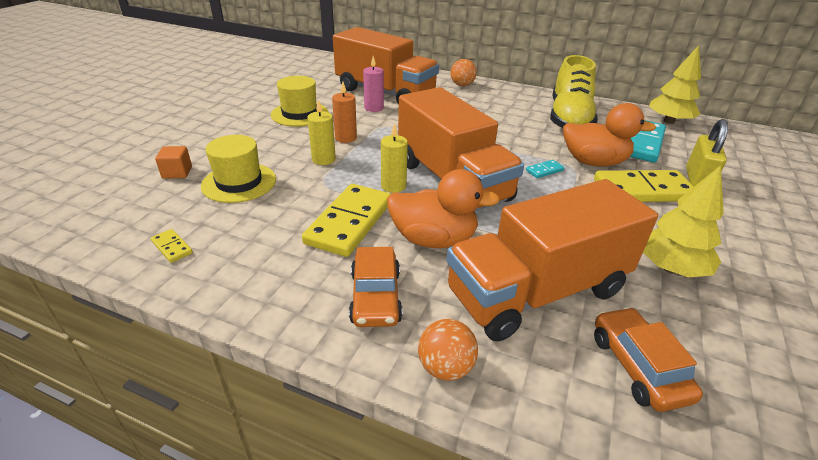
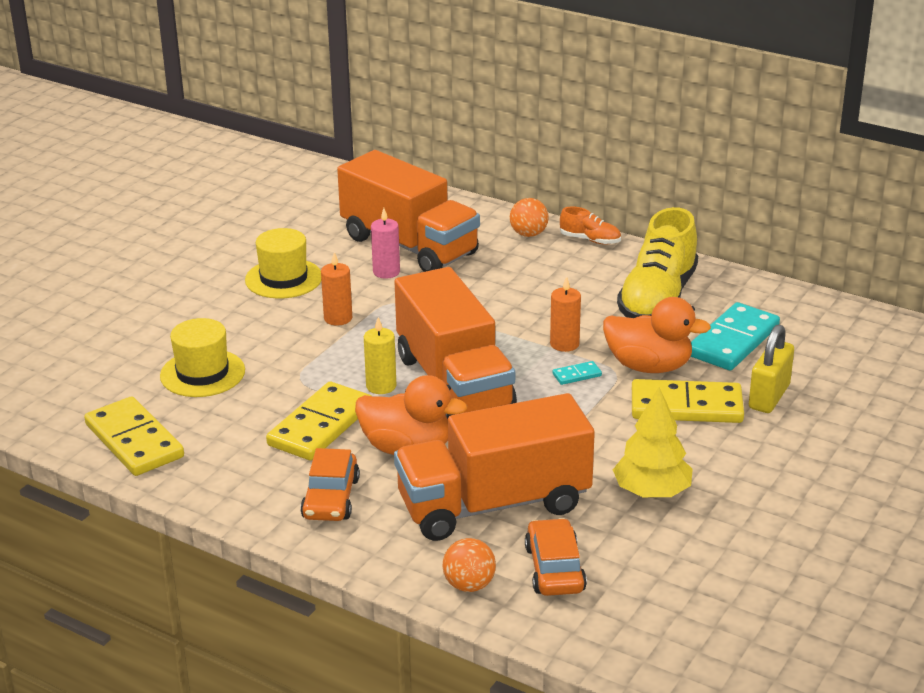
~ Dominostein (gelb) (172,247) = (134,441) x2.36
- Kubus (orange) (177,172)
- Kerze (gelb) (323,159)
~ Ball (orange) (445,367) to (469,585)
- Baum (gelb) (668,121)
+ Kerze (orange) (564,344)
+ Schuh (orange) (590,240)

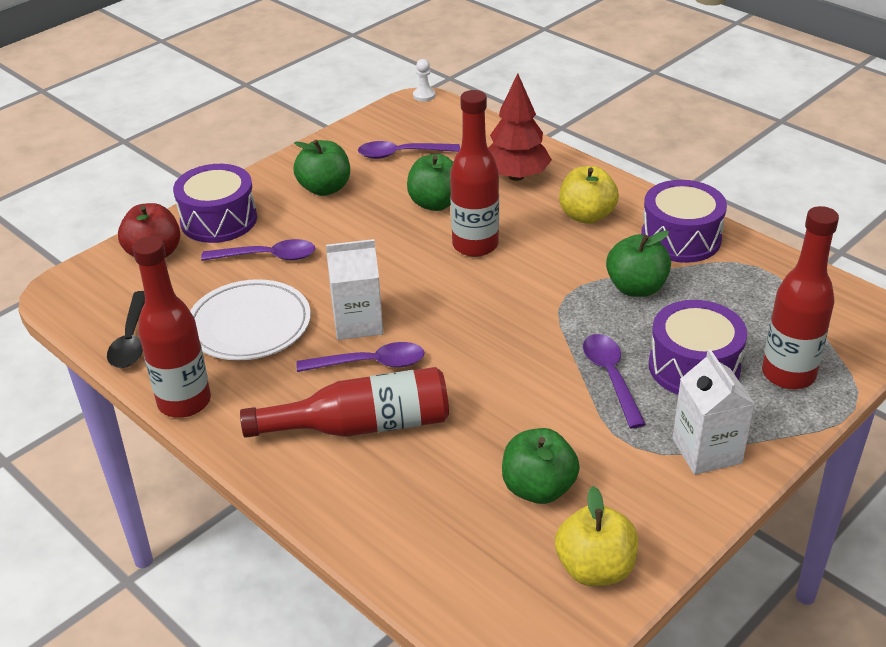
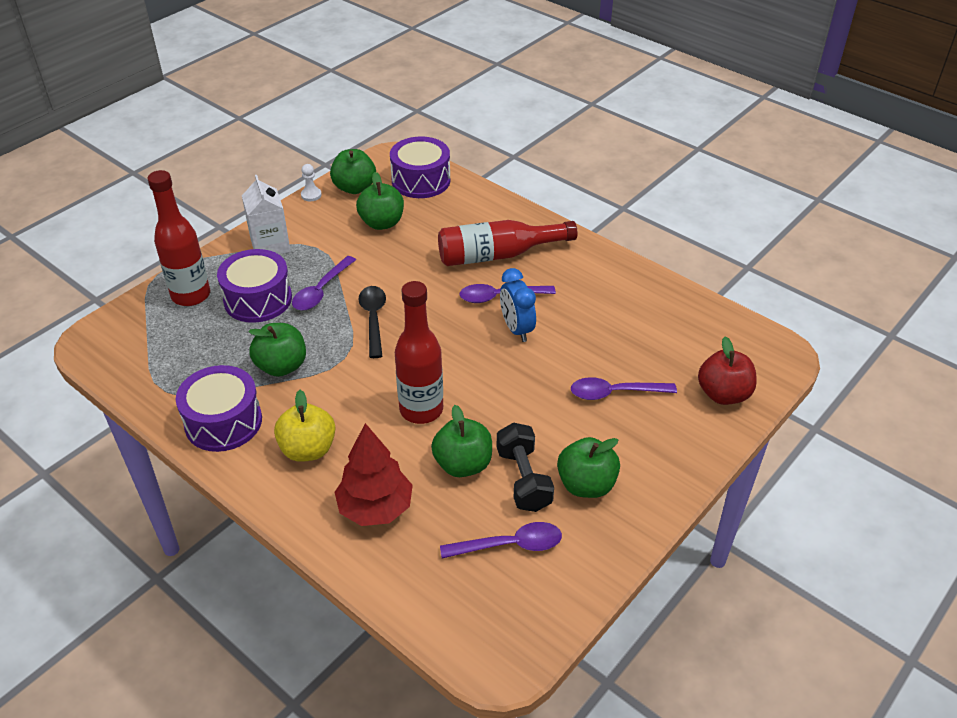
~ Löffel (schwarz) (131,339) to (373,319)
- Flasche (rot) (184,402)
~ Trommel (lila) (219,220) to (421,180)
- Teller (weiß) (249,325)
~ Getränkekarton (weiß) (358,323) to Wecker (blau) (516,329)
~ Bauer (weiß) (424,95) to (311,195)
~ Apfel (gelb) (595,568) to Apfel (grün) (354,188)
~ Löffel (lila) (611,377) = (321,290) 45 degrees clockwise
+ Hantel (schwarz) (523,479)

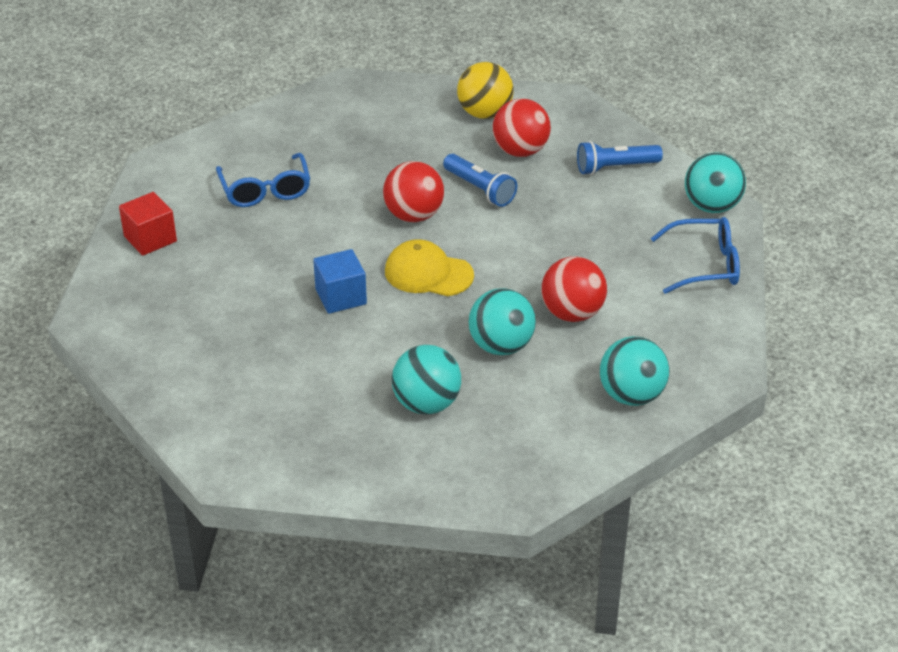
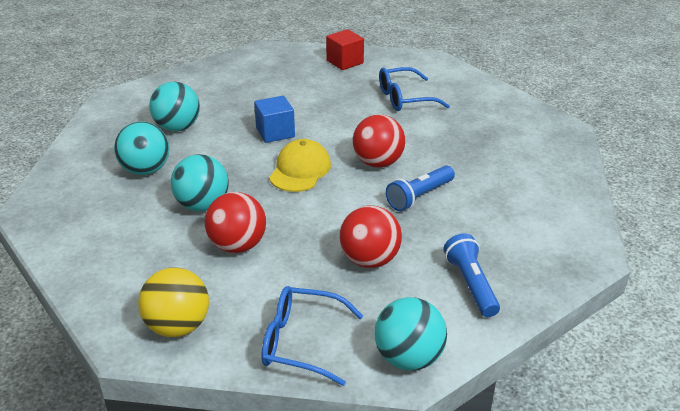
~ Ball (gelb) (485,113) to (178,326)
~ Ball (rot) (520,151) to (369,260)
~ Ball (türkis) (631,395) to (177,127)
~ Brille (blau) (704,265) = (302,342) 105 degrees clockwise

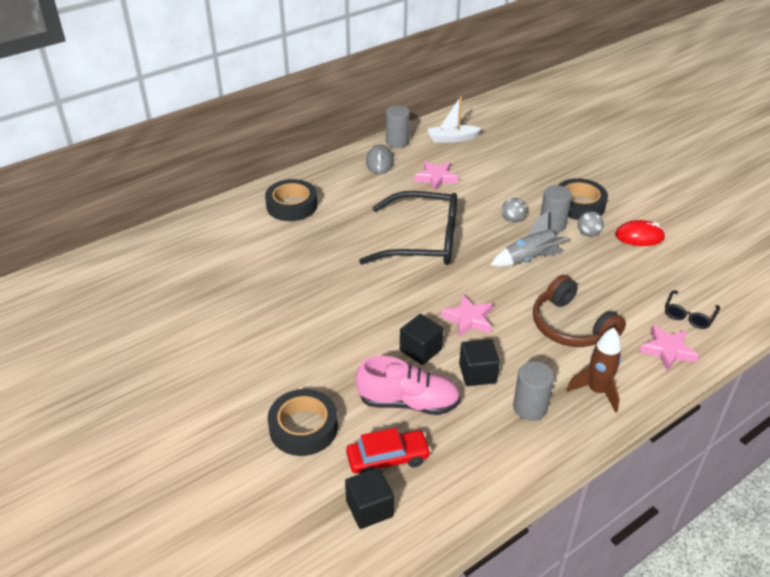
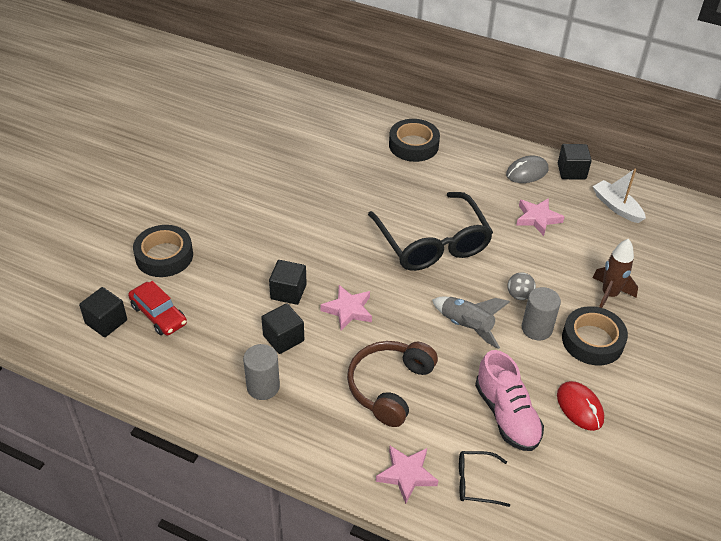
~ Schuh (rosa) (408,402) to (506,415)
~ Vollzylinder (grau) (397,142) to Kubus (schwarz) (571,171)
~ Rakete (braun) (596,391) to (609,295)
- Ball (grau) (588,234)

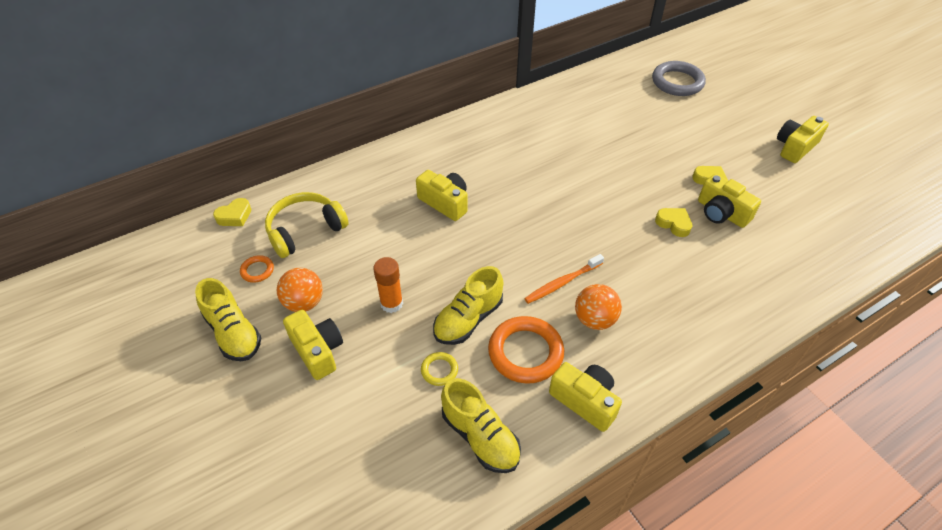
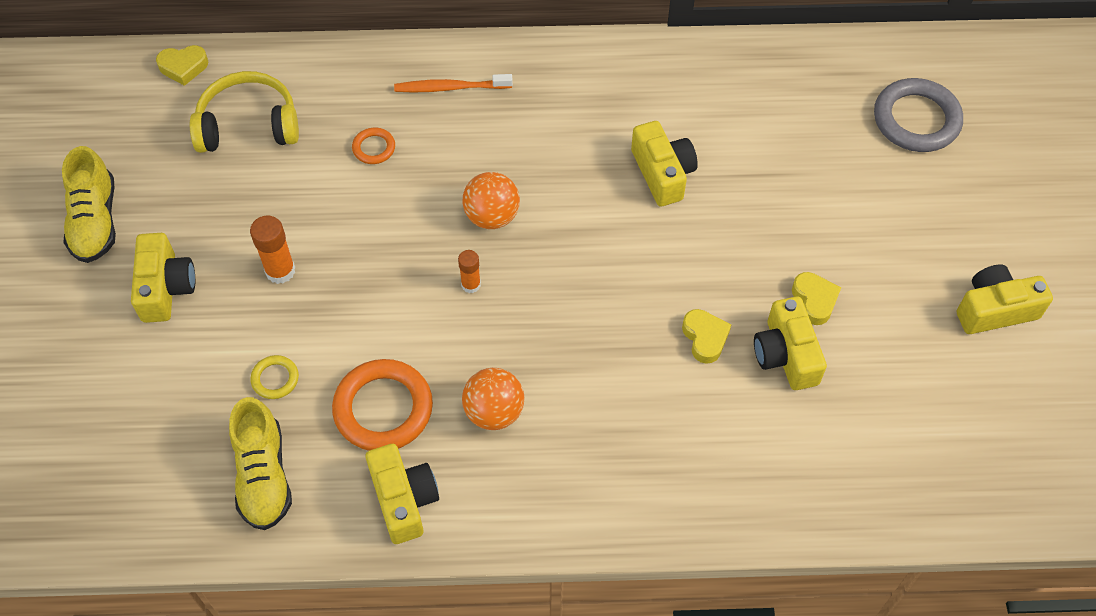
~ Ring (orange) (257,270) to (374,148)
~ Ball (orange) (304,303) to (492,216)
~ Kamera (gelb) (445,203) to (663,173)
- Schuh (gelb) (468,319)
~ Zahnbürste (orange) (562,283) to (450,88)
+ Klebestift (orange) (471,284)

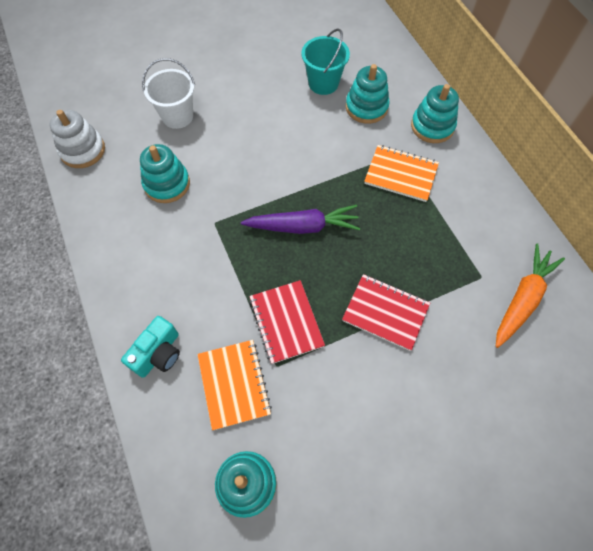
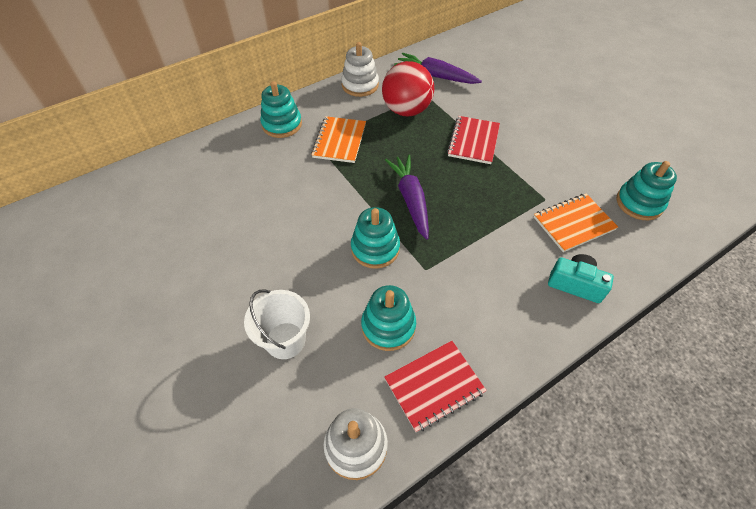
~ Notizbuch (rot) (286,322) to (434,386)
- Eimer (türkis) (323,83)
~ Stapelspielzeug (türkis) (366,107) to (375,248)
~ Karotte (orange) (522,299) to Karotte (lila) (436,76)
+ Stapelspielzeug (weiß) (360,85)
+ Ball (rot) (406,110)

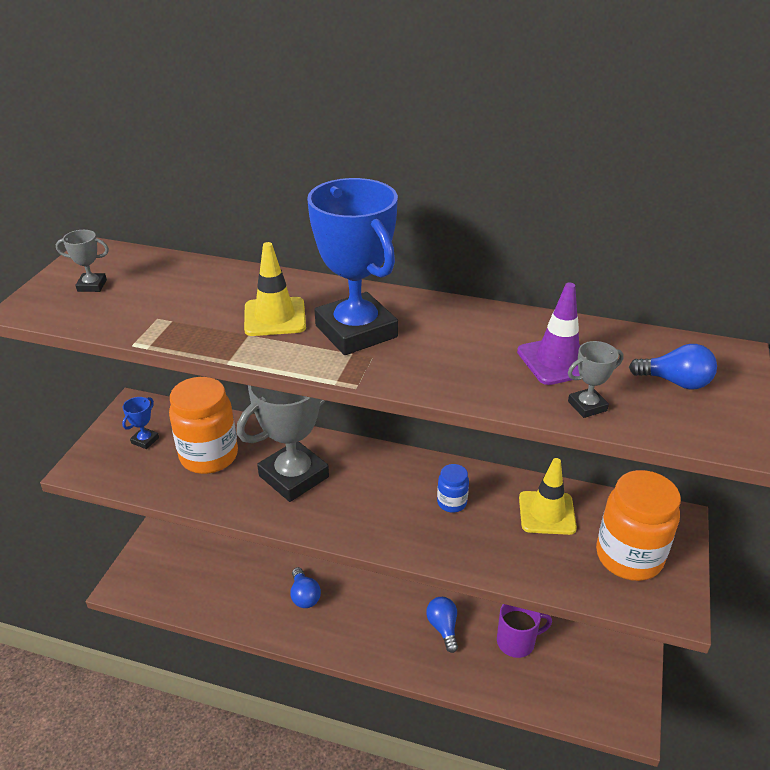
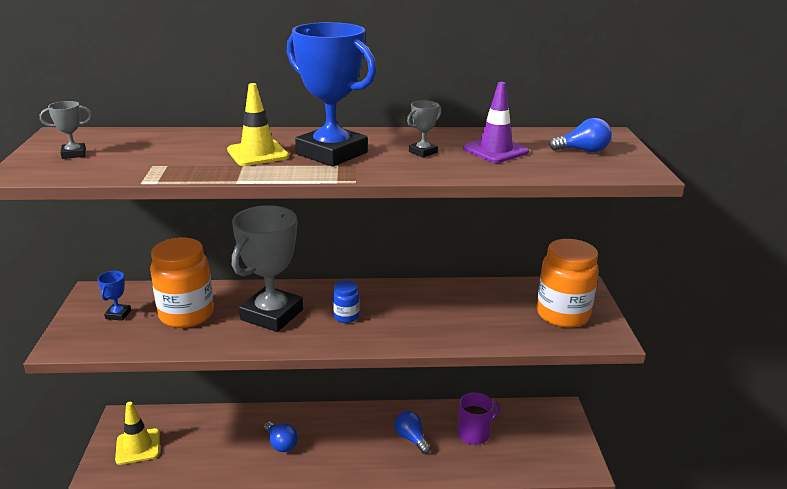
~ Einmachglas (blau) (451,503) to (346,316)
~ Leitkegel (gelb) (547,513) to (138,446)
~ Pokal (grau) (587,406) to (423,152)

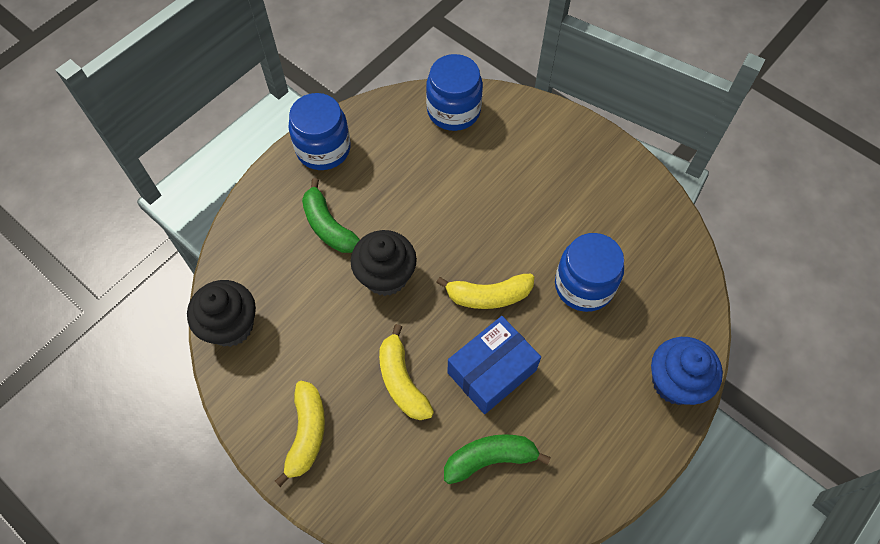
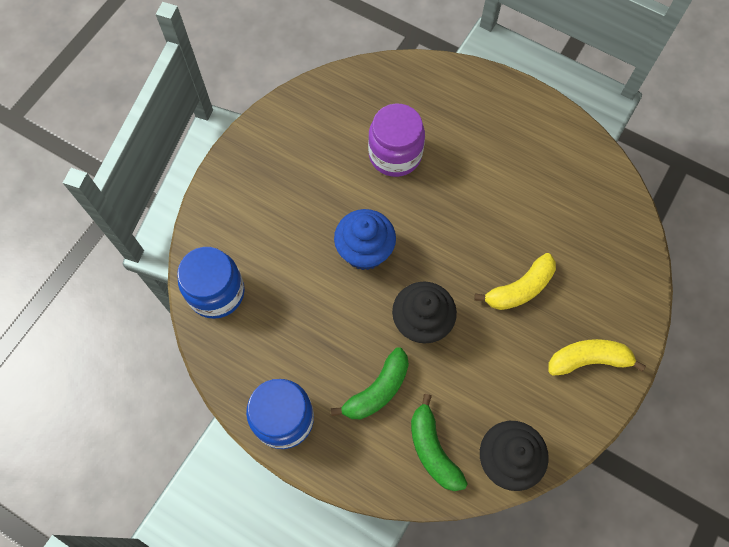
- Banane (gelb) (488,296)
~ Banane (grün) (490,458) to (432,449)
- Schachtel (blau) (492,371)
~ Einmachglas (blau) (584,285) to Einmachglas (lila) (395,154)
~ Muffin (blau) (675,382) to (365,251)

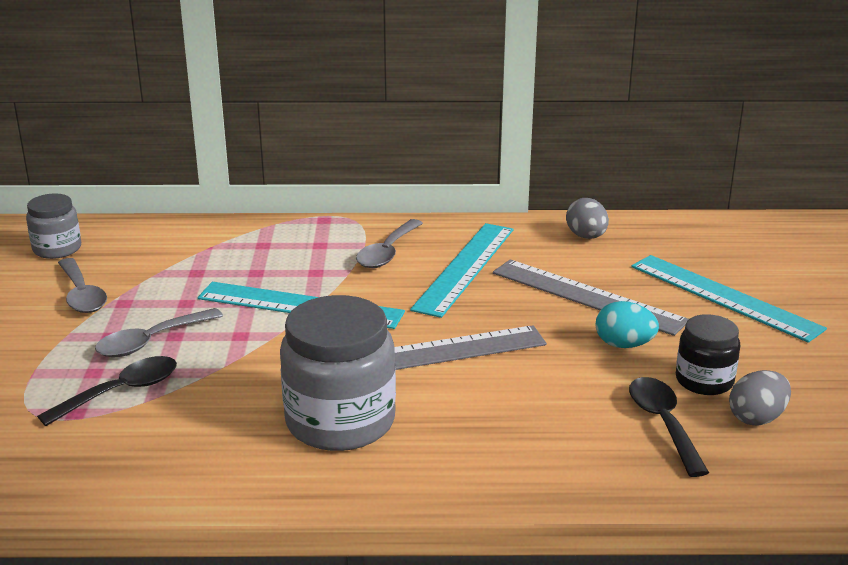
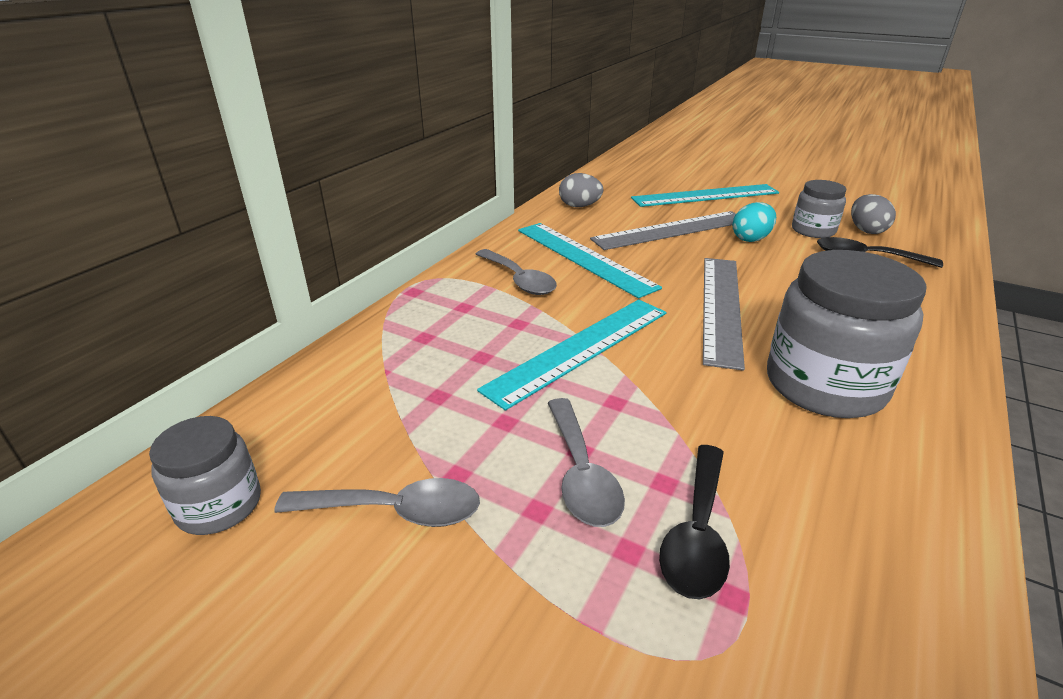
~ Löffel (schwarz) (121,392) = (697,533) 150 degrees counterclockwise
~ Einmachglas (schwarz) (704,381) to Einmachglas (grau) (813,230)

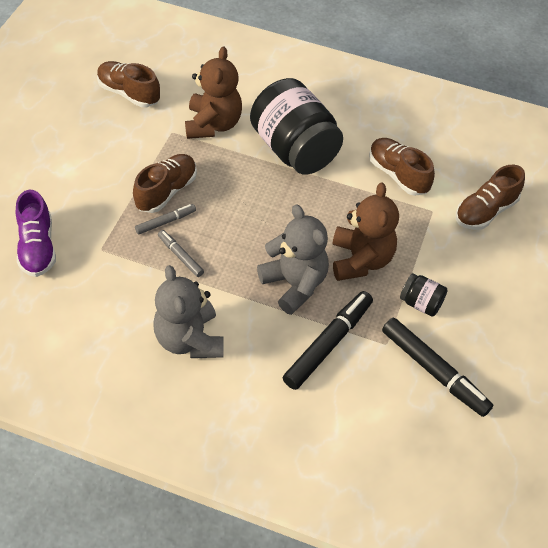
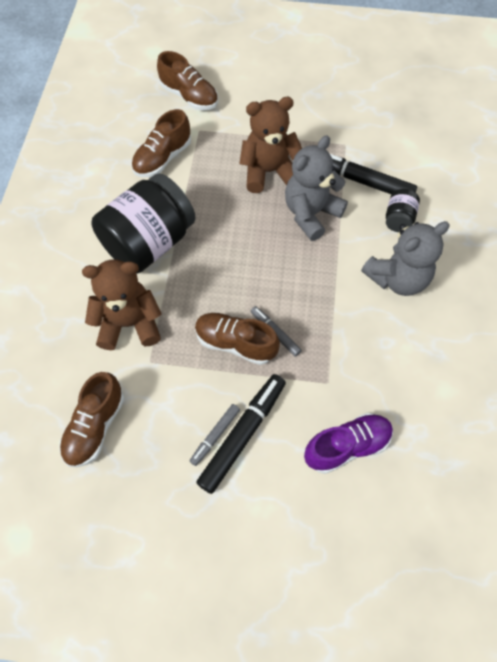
~ Filzstift (grau) (180,256) to (215,436)
~ Filzstift (schwarz) (434,371) to (242,434)
~ Einmachglas (schwarz) (421,303) to (398,219)

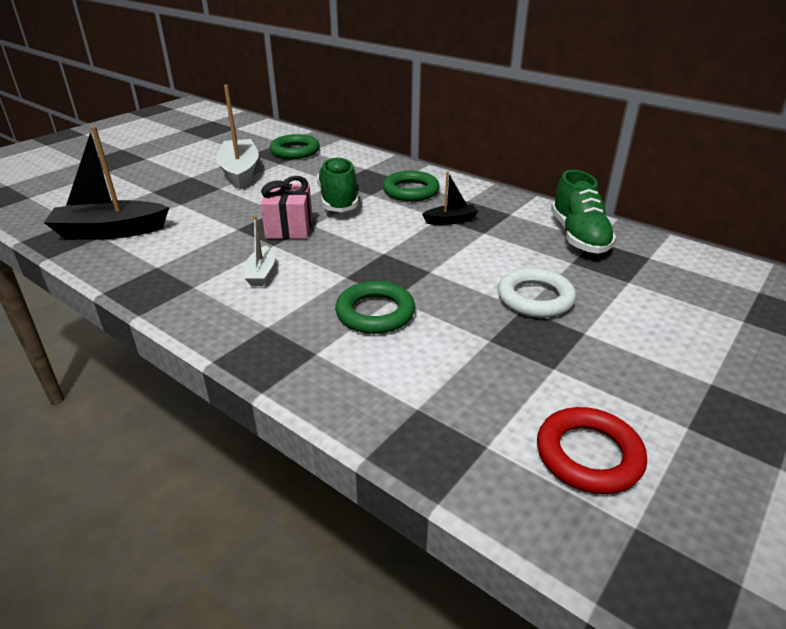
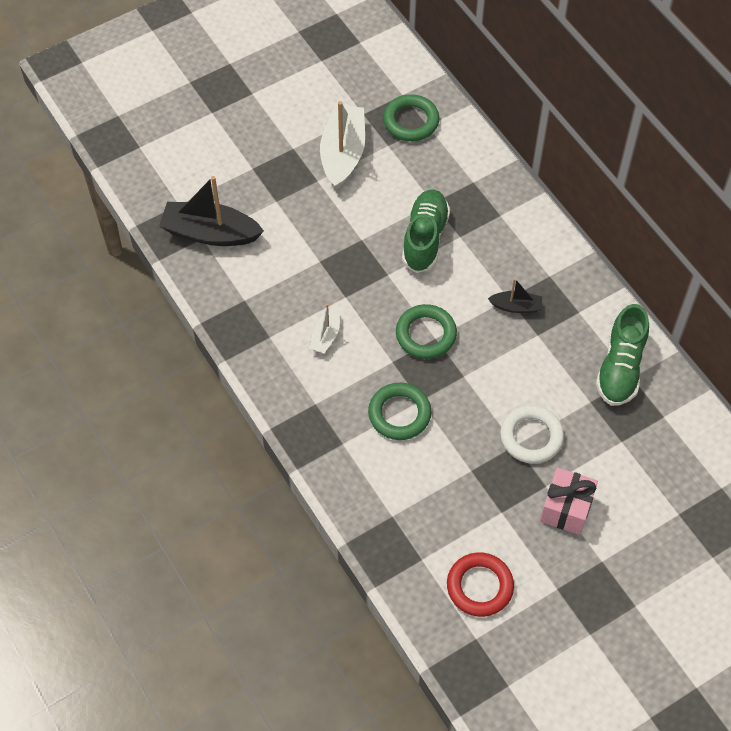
~ Geschenk (rosa) (289,228) to (566,509)
~ Ring (grün) (410,191) to (426,334)

